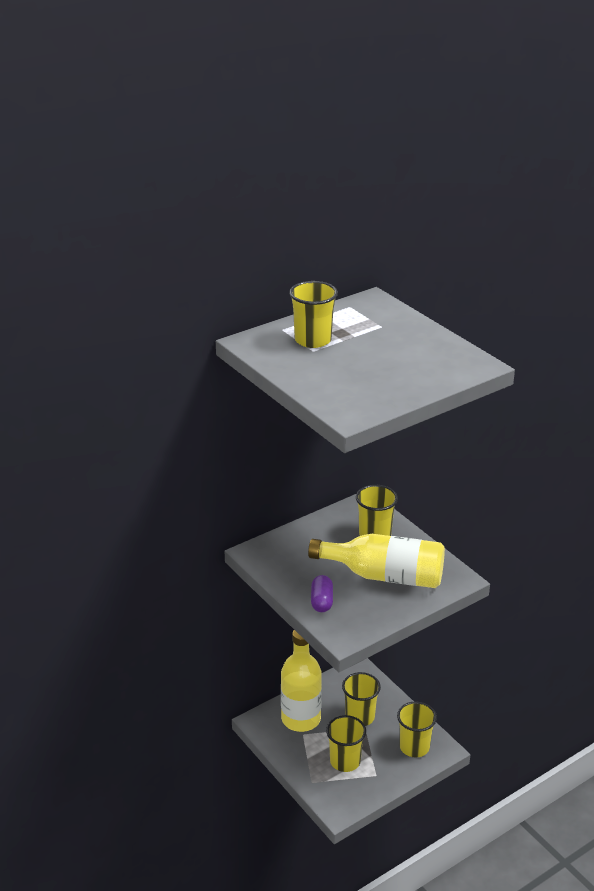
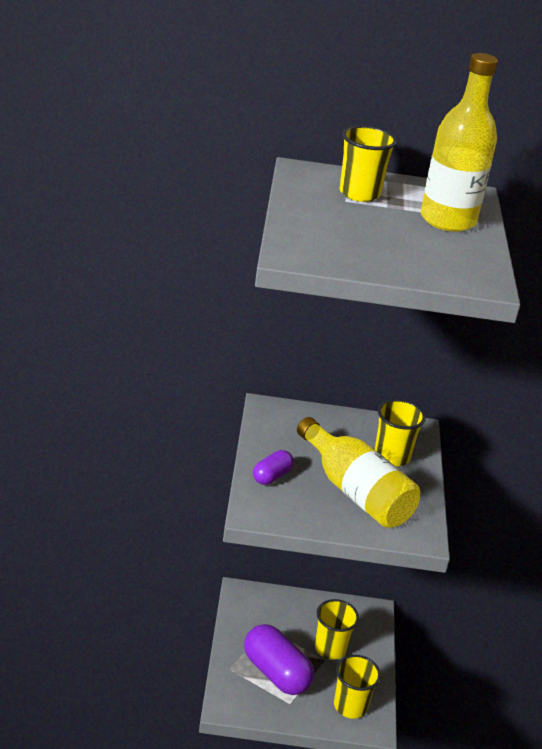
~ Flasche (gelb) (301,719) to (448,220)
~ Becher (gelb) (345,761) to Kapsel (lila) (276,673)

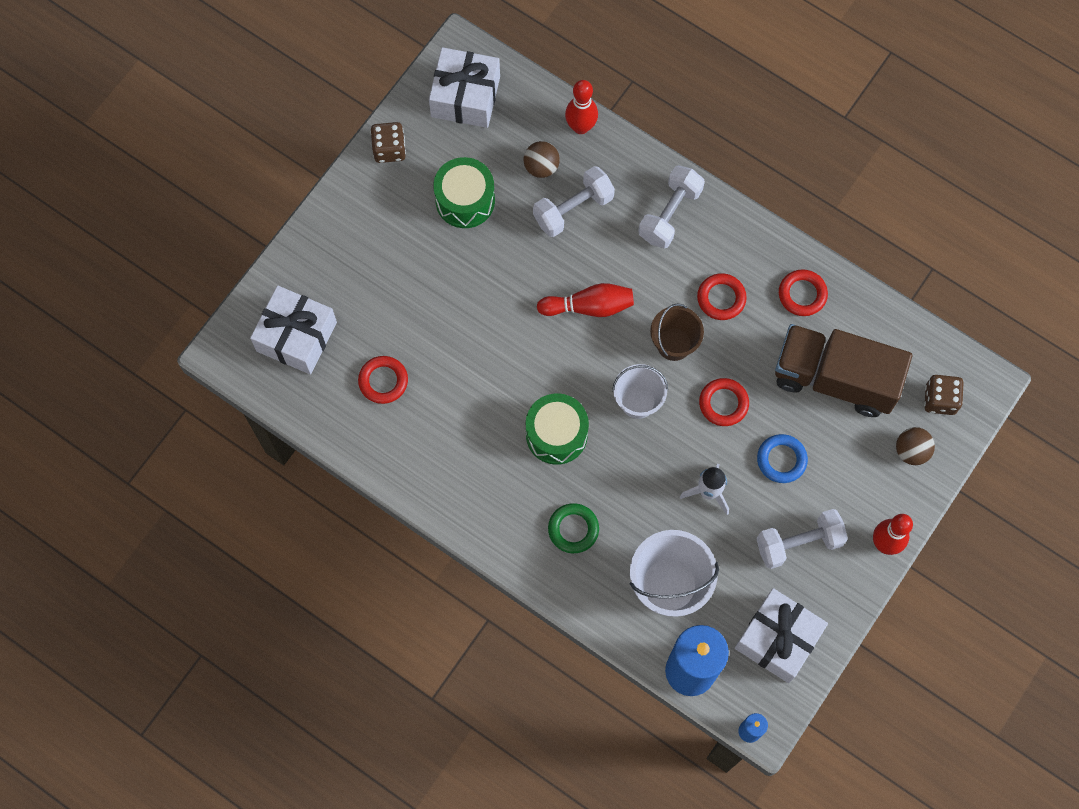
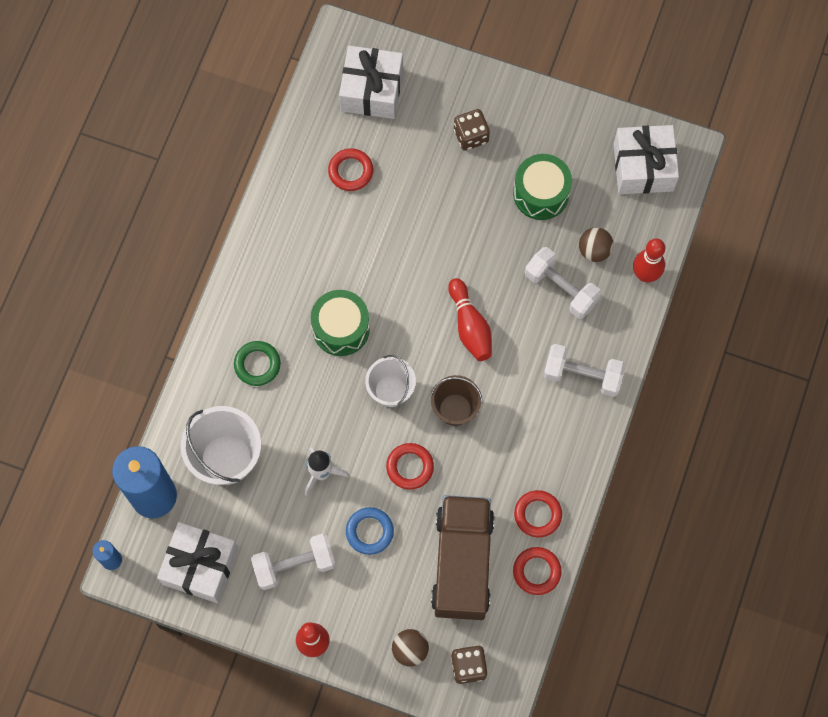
~ Spielwürfel (braun) (389,149) to (471,136)
~ Ring (rot) (721,298) to (536,571)
~ Hantel (weiß) (799,543) = (294,565) 75 degrees counterclockwise

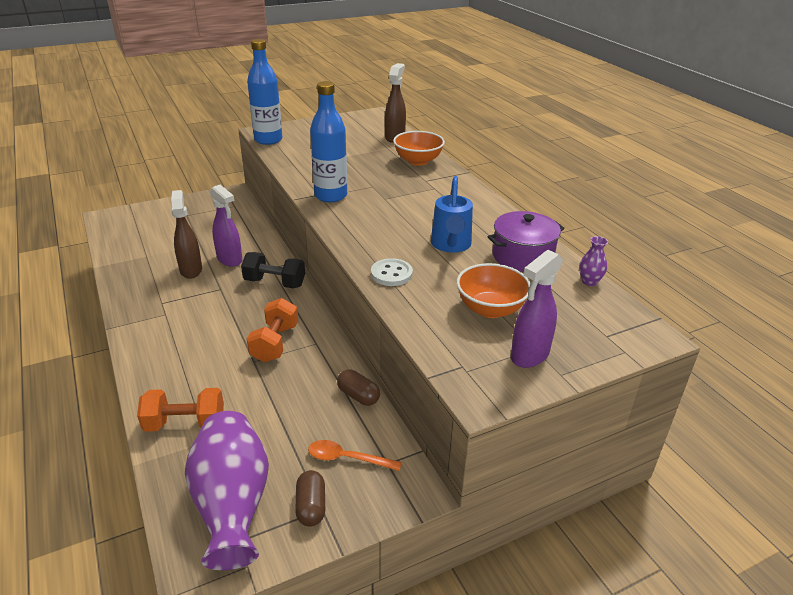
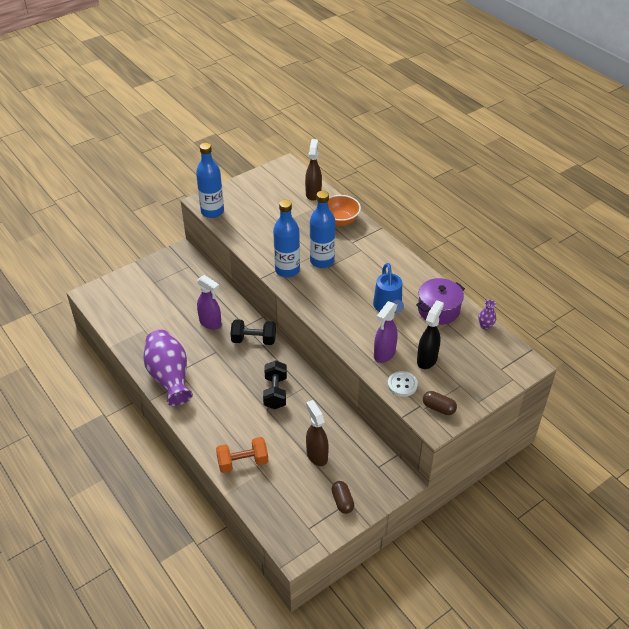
~ Sprühflasche (braun) (191,270) to (317,455)
~ Vase (lila) (232,504) to (169,377)
~ Hantel (orange) (275,343) to Hantel (schwarz) (275,392)
- Löffel (orange) (347,458)
~ Kapsel (braun) (358,396) to (438,408)
~ Knopf (weiß) (391,274) to (402,384)
~ Schüssel (orange) (490,309) to Sprühflasche (schwarz) (427,359)
~ Sprühflasche (lila) (529,356) to (384,354)
+ Flasche (blau) (322,261)

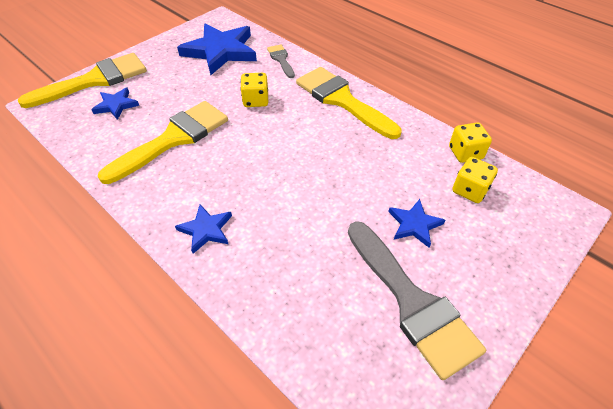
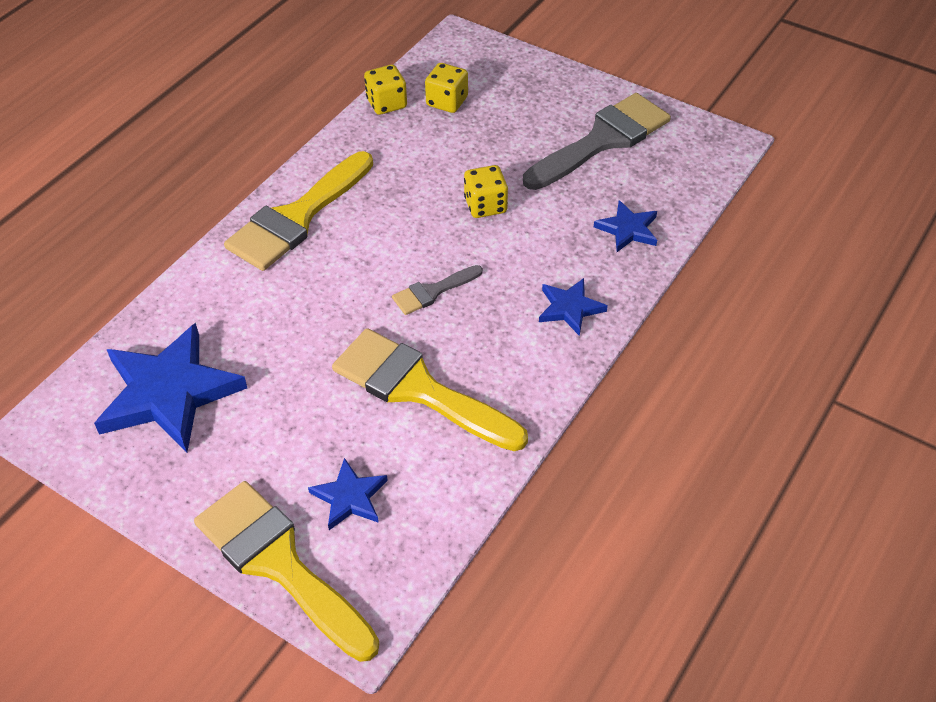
~ Spielwürfel (gelb) (255,100) to (485,205)
~ Pinsel (grau) (281,59) to (432,292)
~ Stern (blau) (414,224) to (628,229)

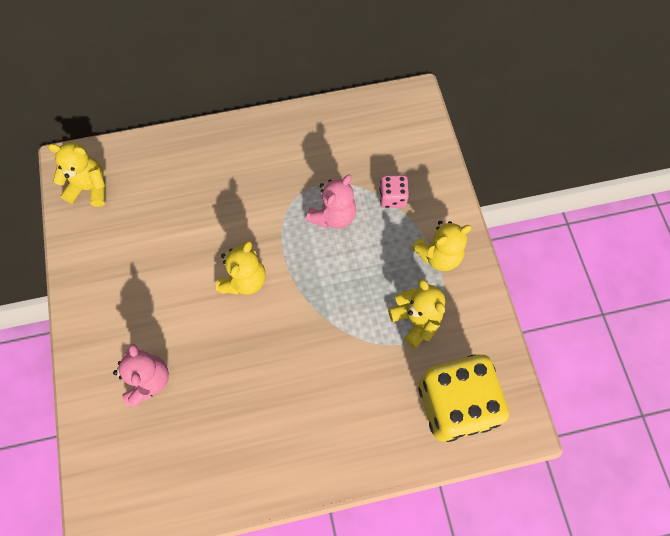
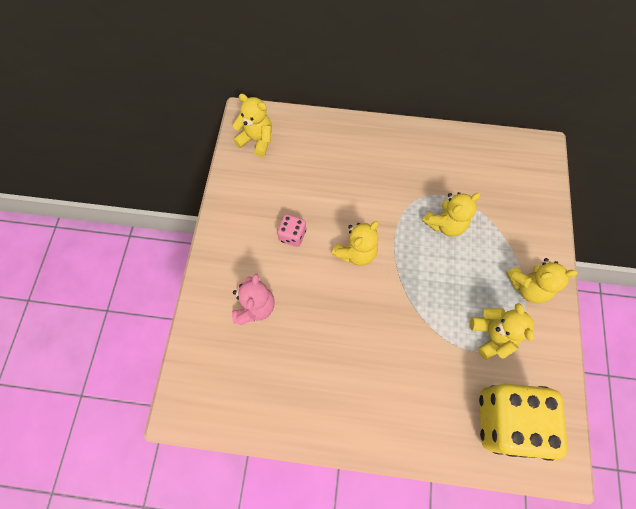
~ Teddybär (rosa) (333,216) to Teddybär (gelb) (445,224)
~ Spielwürfel (rosa) (392,198) to (292,235)

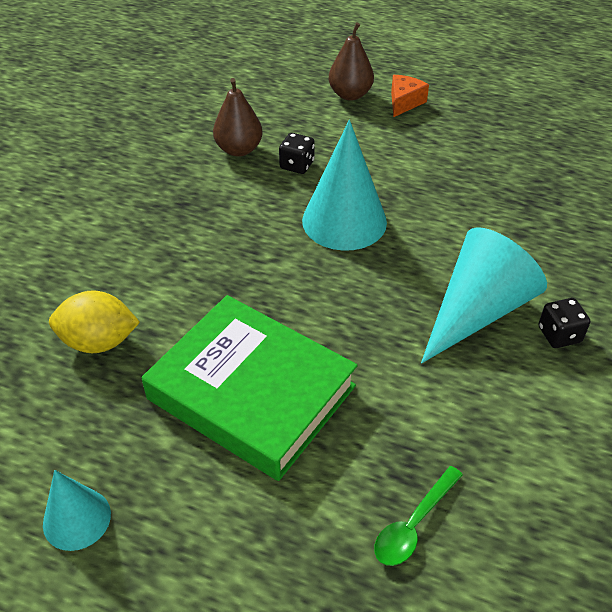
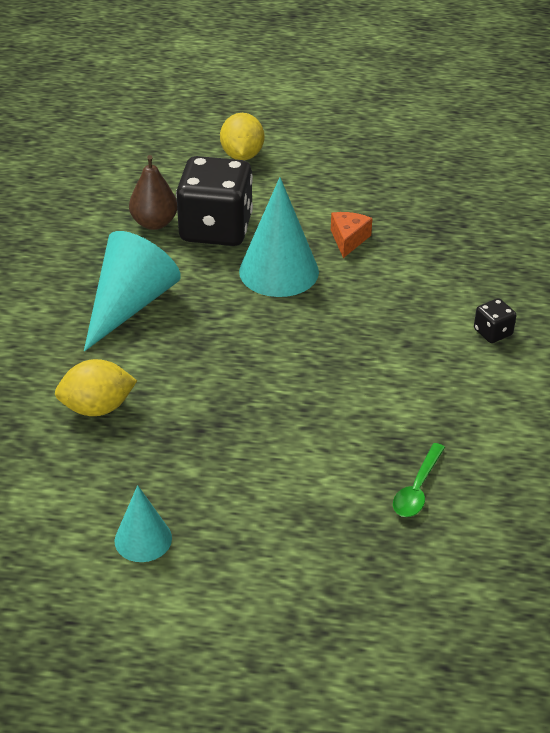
- Buch (grün) (251,392)
~ Spielwürfel (schwarz) (297,165) = (216,229) x2.36
~ Birne (braun) (350,94) to Zitrone (gelb) (242,155)
~ Käse (orange) (404,102) to (348,239)
~ Kegel (türkis) (477,311) to (130,305)

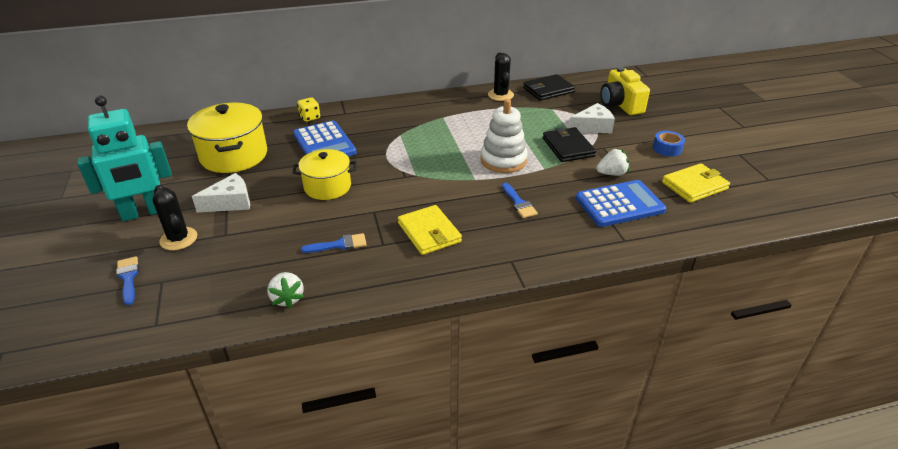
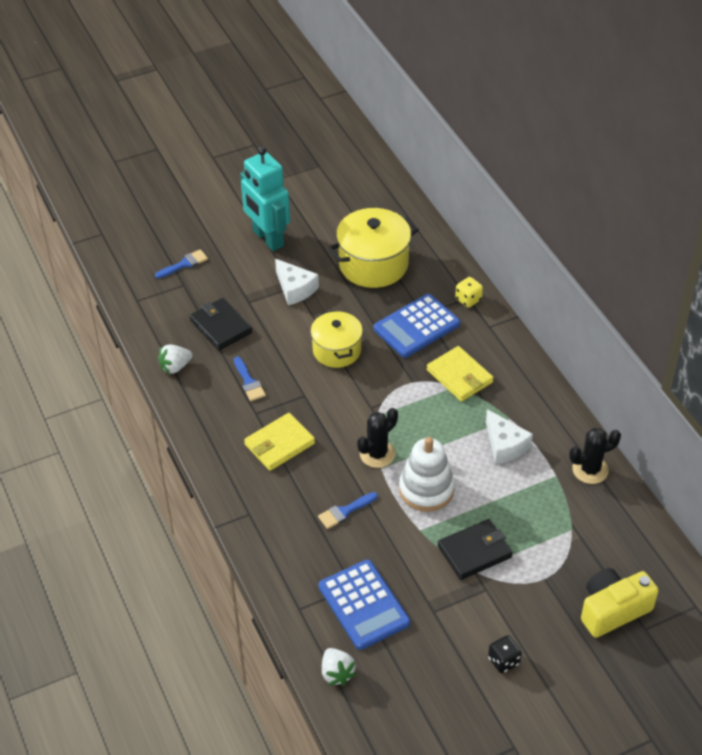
~ Kaktus (schwarz) (178,239) to (377,454)
~ Geldbörse (schwarz) (548,90) to (221,326)
~ Käse (weiß) (593,127) to (505,445)
~ Erdbeere (weiß) (611,173) to (337,673)
~ Klebeband (blau) (667,148) to Spielwürfel (schwarz) (503,661)
~ Geldbörse (gelb) (694,186) to (459,376)

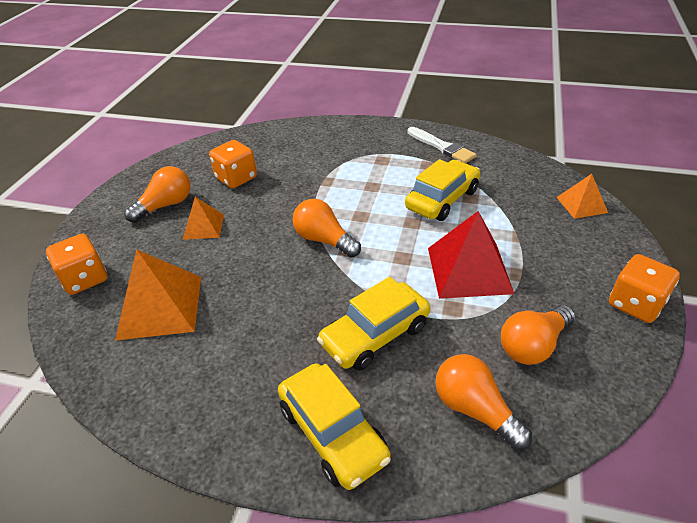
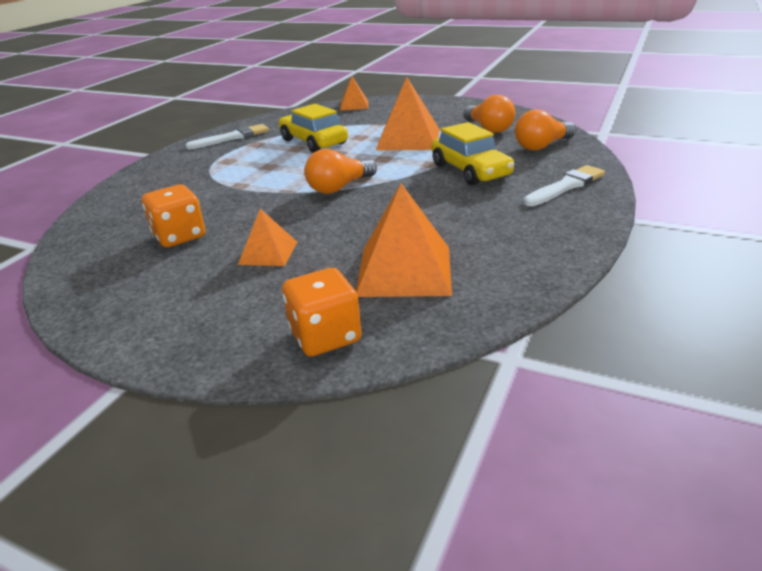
- Glühbirne (orange) (165,205)
~ Auto (gelb) (333,433) to Pinsel (weiß) (566,186)
~ Pyramide (rot) (469,270) to Pyramide (orange) (408,139)
- Spielwürfel (orange) (635,304)

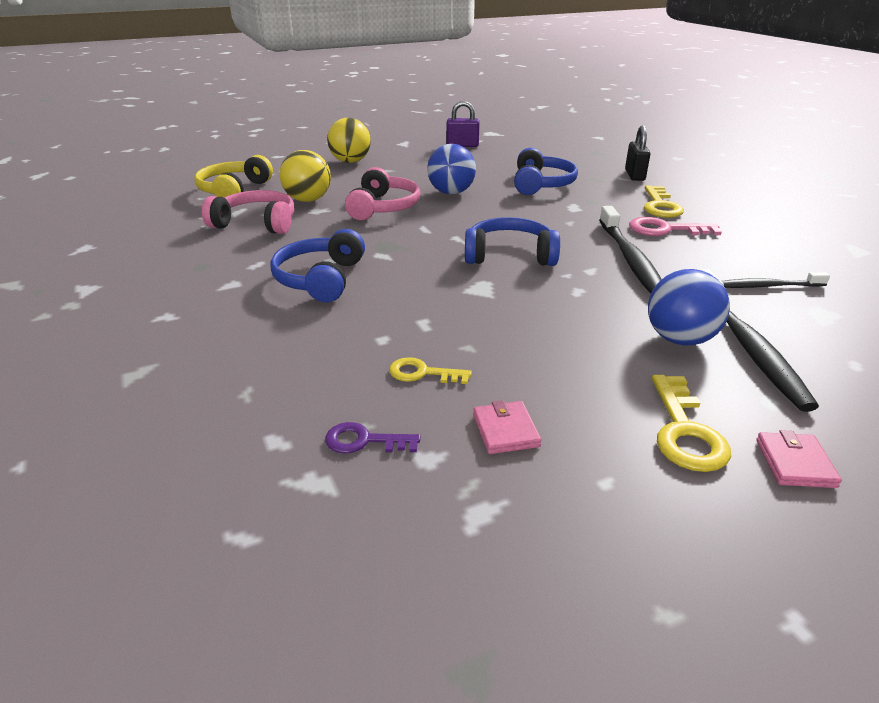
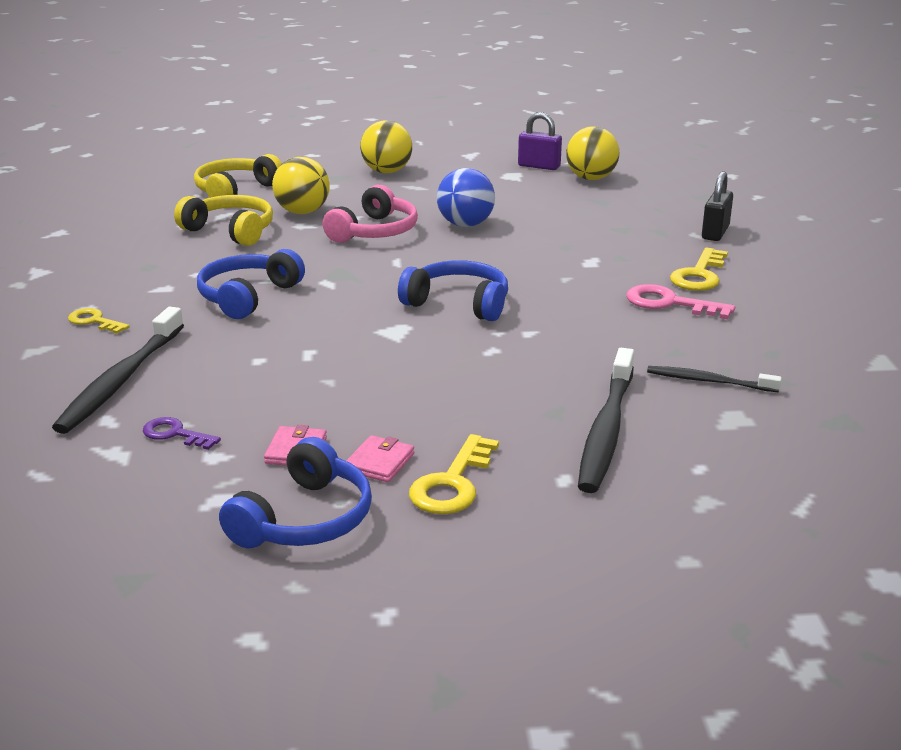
~ Kopfhörer (rosa) (256,224) to Kopfhörer (gelb) (230,231)
~ Schlüssel (gelb) (423,373) to (95,321)
~ Kopfhörer (blau) (541,184) to (304,519)
~ Zahnbürste (schwarz) (631,260) to (120,380)
- Ball (blau) (679,339)
~ Geldbörse (rosa) (795,463) to (379,462)
+ Ball (gelb) (591,178)

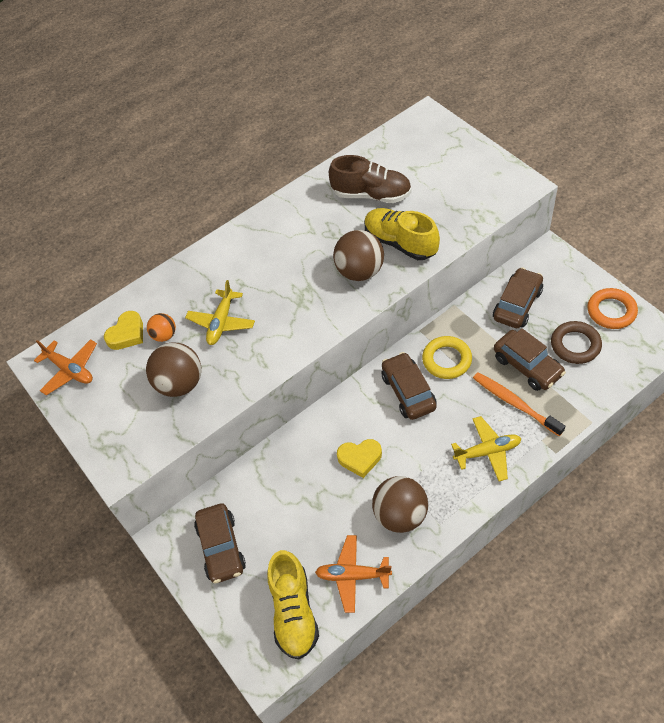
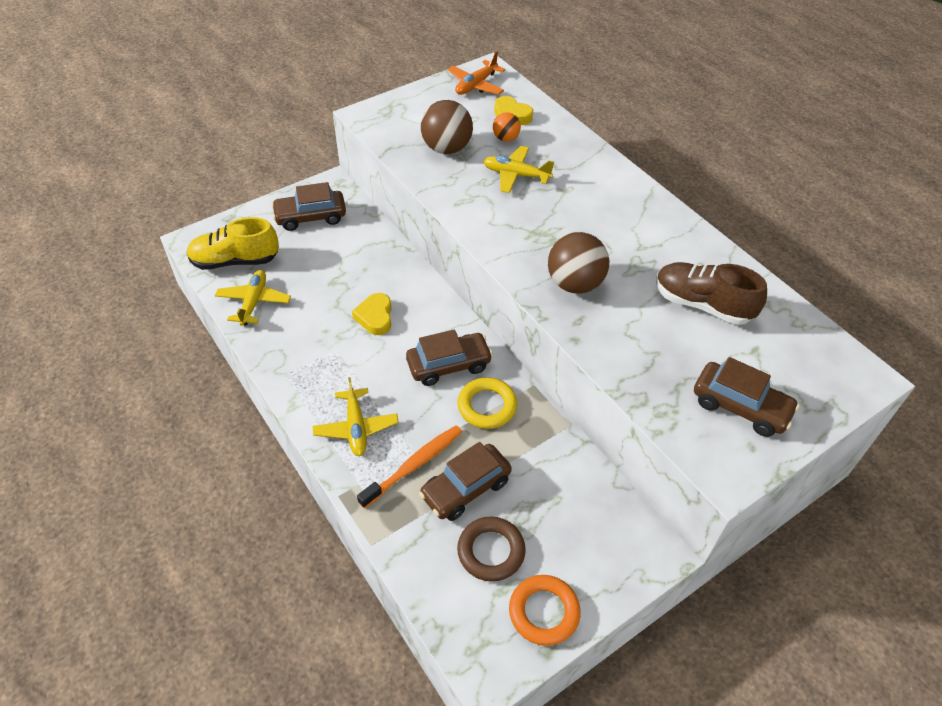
~ Flugzeug (orange) (353,575) to Flugzeug (gelb) (254,302)
~ Schuh (braun) (371,195) = (702,304) 105 degrees clockwise
- Schuh (gelb) (400,243)
- Ball (braun) (400,515)
~ Auto (braun) (517,304) to (740,406)

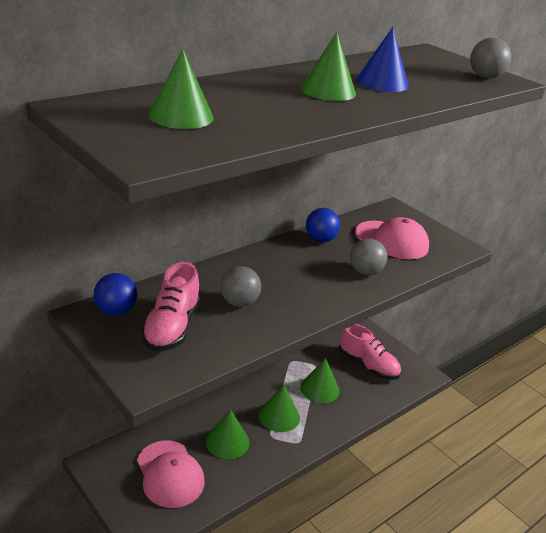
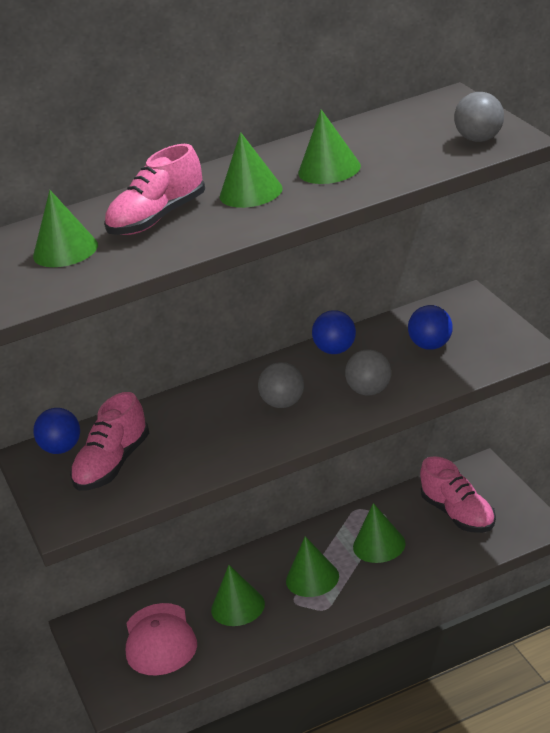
~ Ball (grau) (239,302) to (284,403)
~ Kappe (rosa) (391,240) to Ball (blau) (432,346)
~ Kegel (blau) (382,82) to Kegel (grün) (329,169)
+ Schuh (rosa) (157,218)

